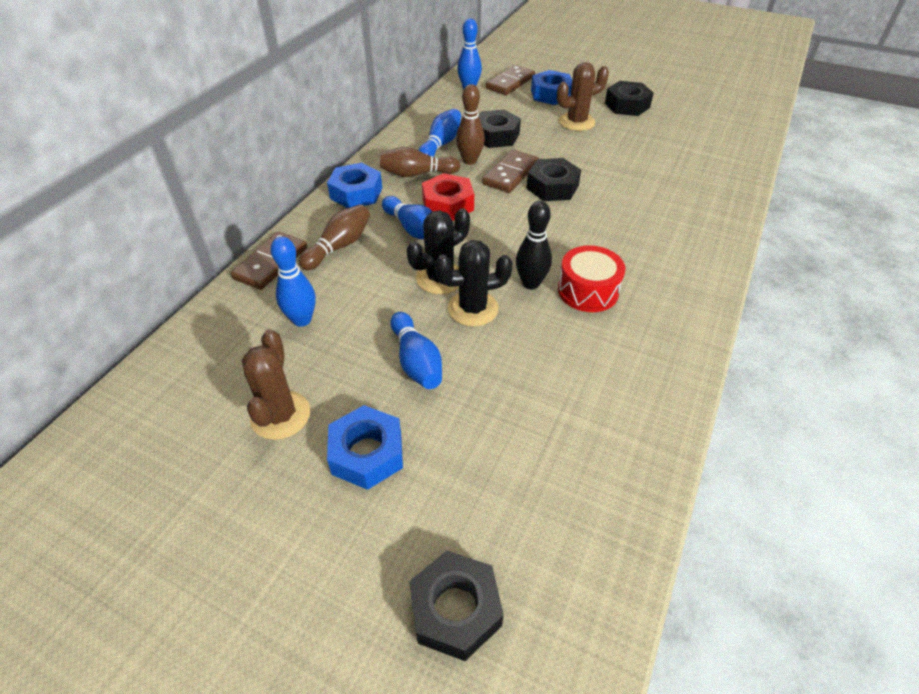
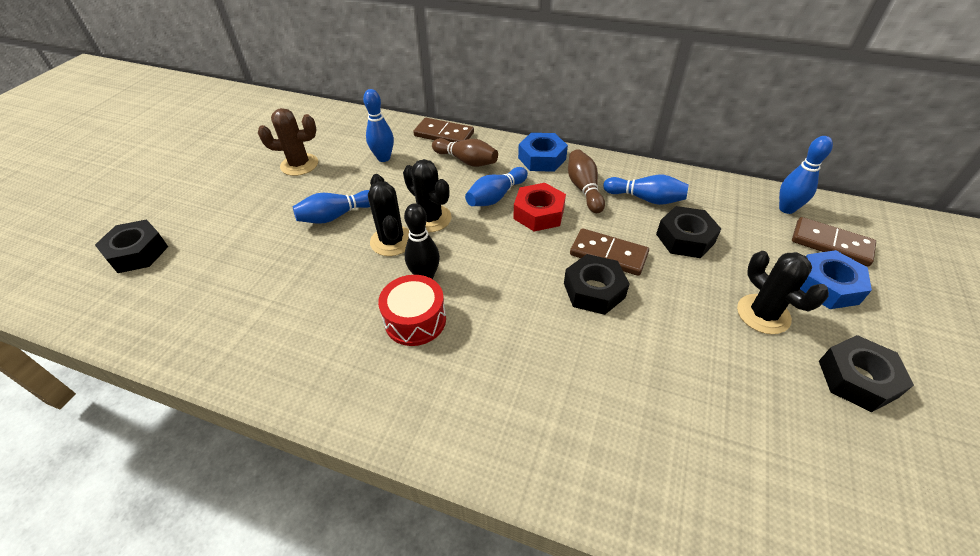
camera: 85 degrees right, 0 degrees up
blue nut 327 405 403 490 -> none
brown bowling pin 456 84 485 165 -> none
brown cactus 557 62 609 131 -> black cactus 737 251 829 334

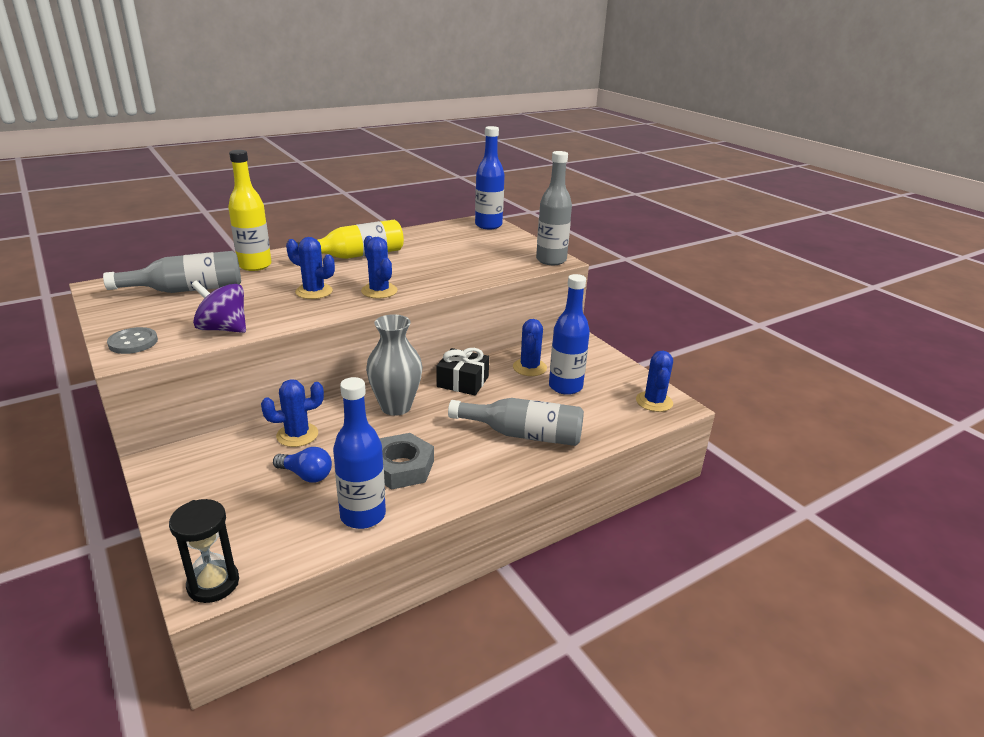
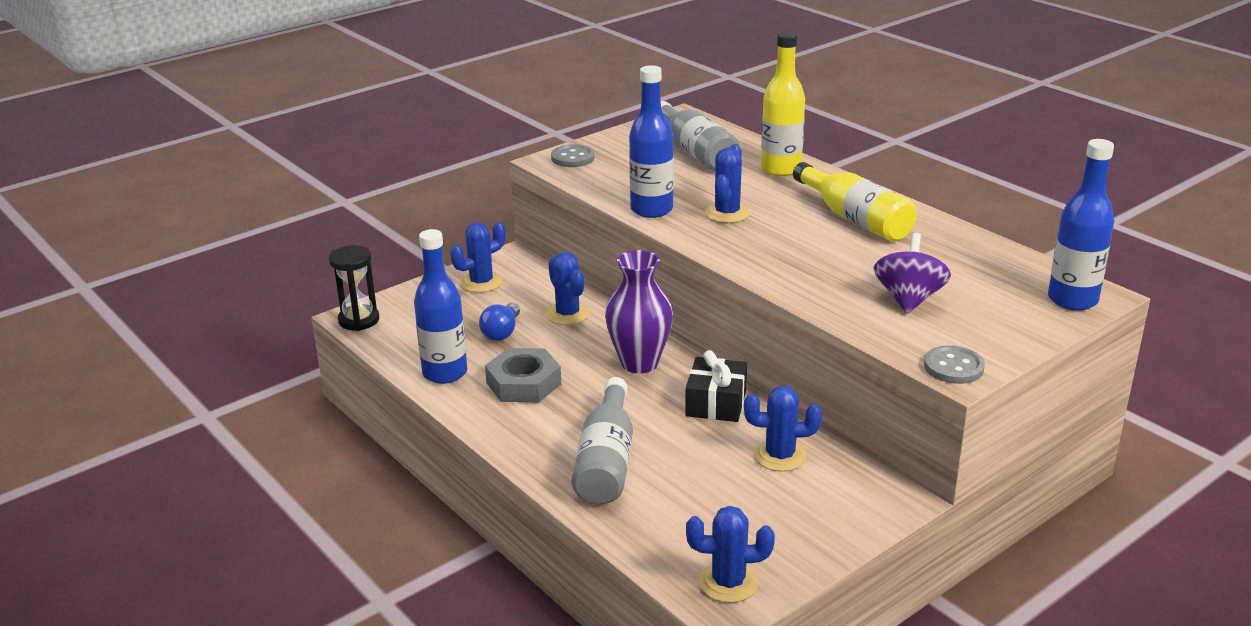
camera: 85 degrees right, 0 degrees up
purple spinning top 191 280 246 333 -> purple spinning top 874 233 951 314, move
blue cactus 361 236 398 298 -> blue cactus 450 222 506 293, move
grey vase 366 314 422 416 -> purple vase 605 250 673 373
grey bottle 536 151 572 265 -> grey button 924 345 985 384
blue bottle 549 274 590 395 -> blue bottle 629 65 674 218, move

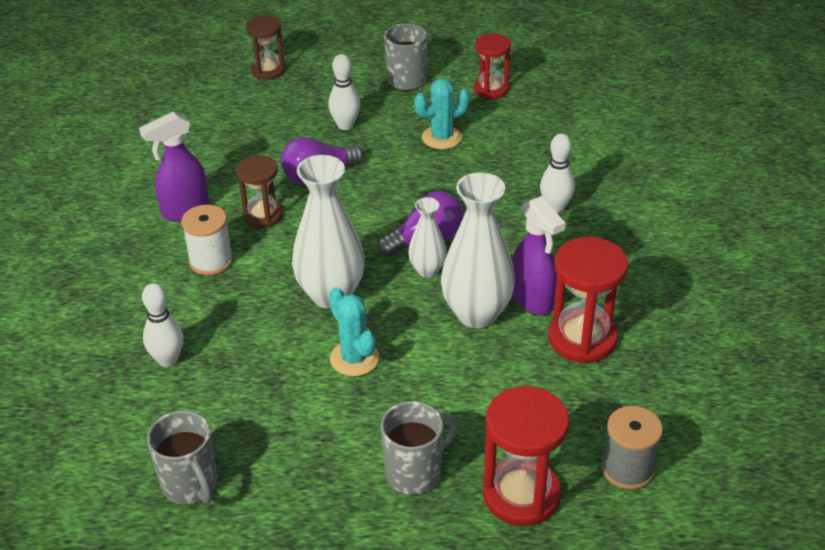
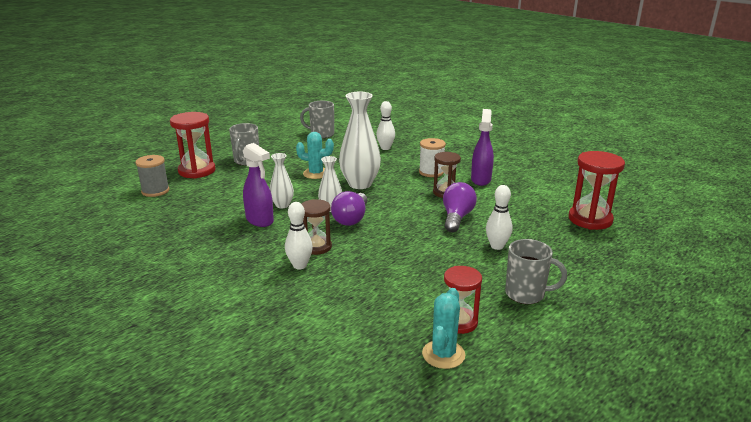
camera: 135 degrees right, 15 degrees down
brown hourglass 246 16 285 80 -> brown hourglass 302 199 332 255, move
turquoise cactus 414 78 470 149 -> turquoise cactus 422 288 465 369, move
white vase 441 172 515 328 -> white vase 270 153 294 208, x0.54
purple spray bottle 512 196 565 315 -> purple spray bottle 243 143 274 227, 150 degrees counterclockwise
red hourglass 548 237 628 363 -> red hourglass 568 151 625 230, move

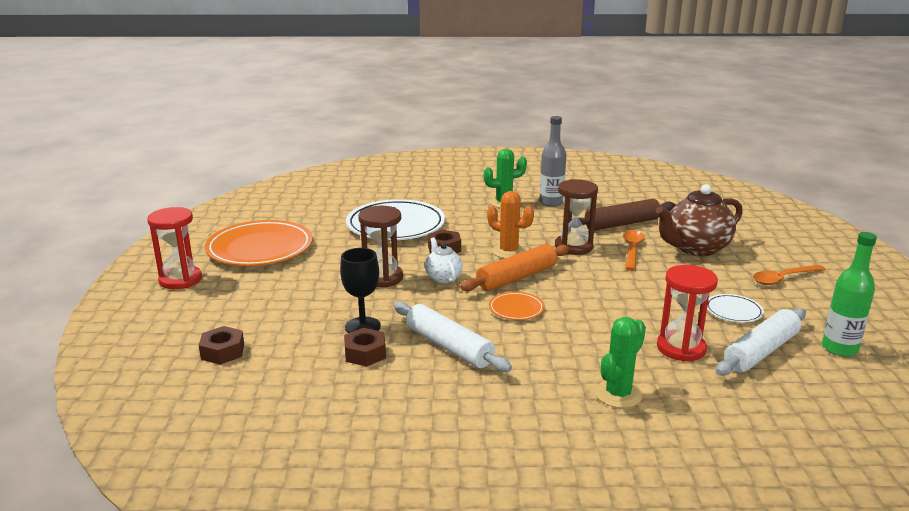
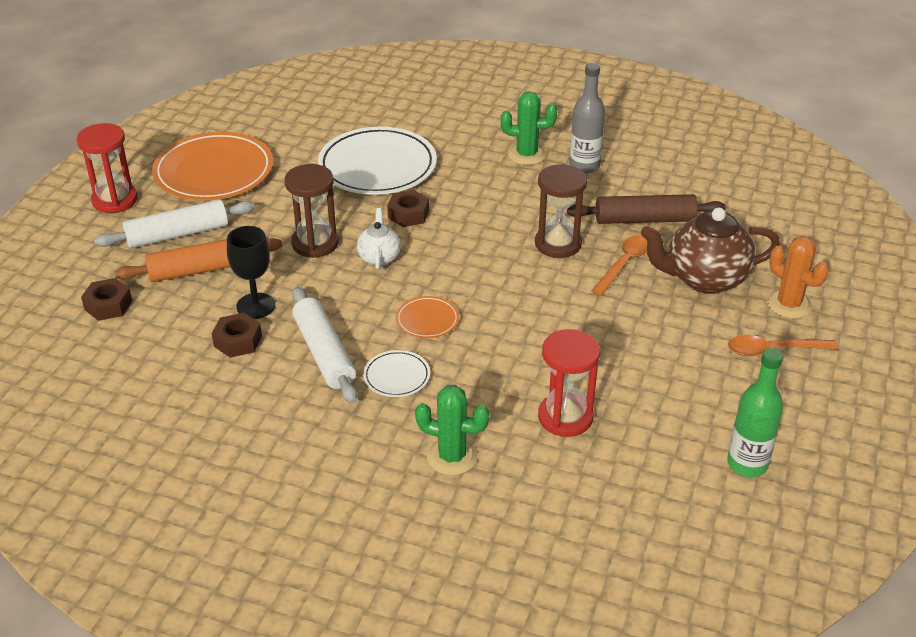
camera: 20 degrees right, 15 degrees up
orange rolling pin 460 244 570 291 -> orange rolling pin 115 238 282 282, move
orange cactus 487 191 534 258 -> orange cactus 767 236 829 319, move
green cactus 595 317 646 408 -> green cactus 415 385 489 475, 45 degrees clockwise
white plate 707 294 764 322 -> white plate 363 350 430 397, move
white rolling pin 716 308 806 376 -> white rolling pin 94 199 255 248, move

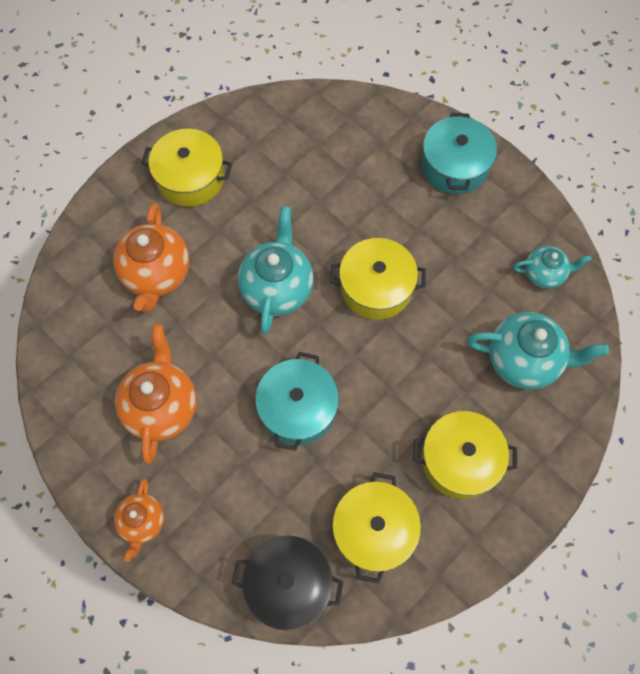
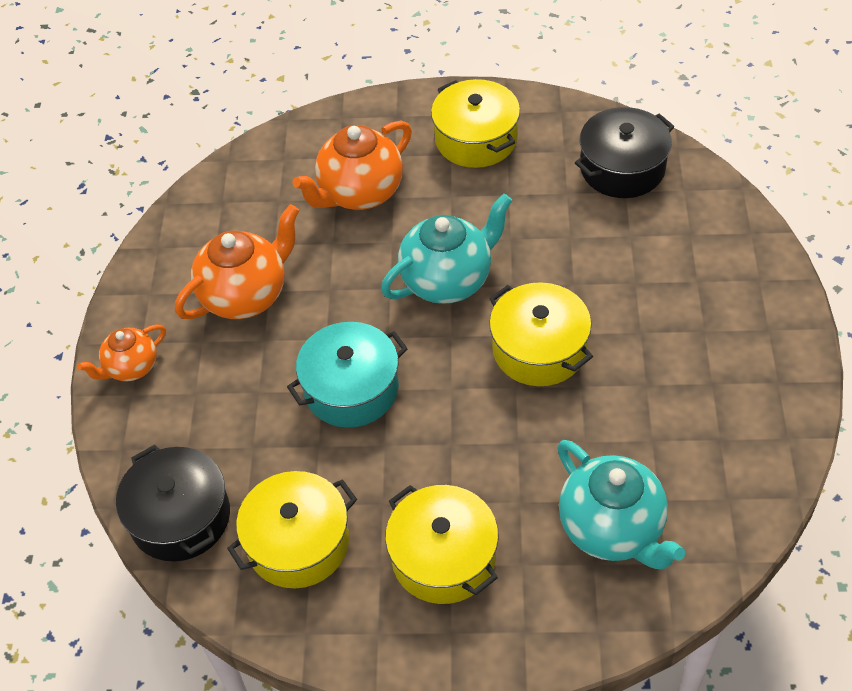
camera: 50 degrees right, 15 degrees down
turquoise pot 421 113 497 194 -> none
turquoise teapot 513 246 592 289 -> none
none -> black pot 575 107 675 198

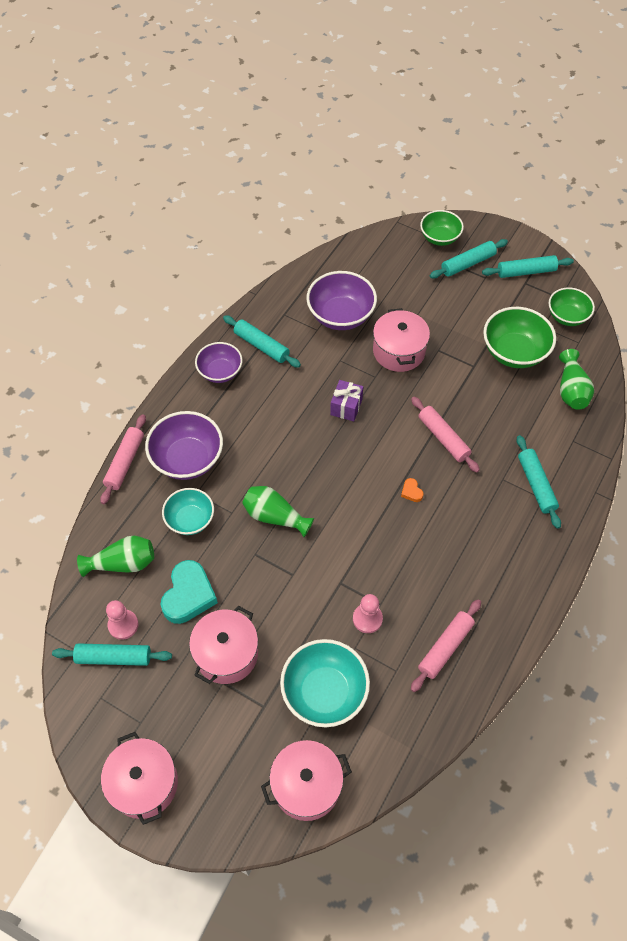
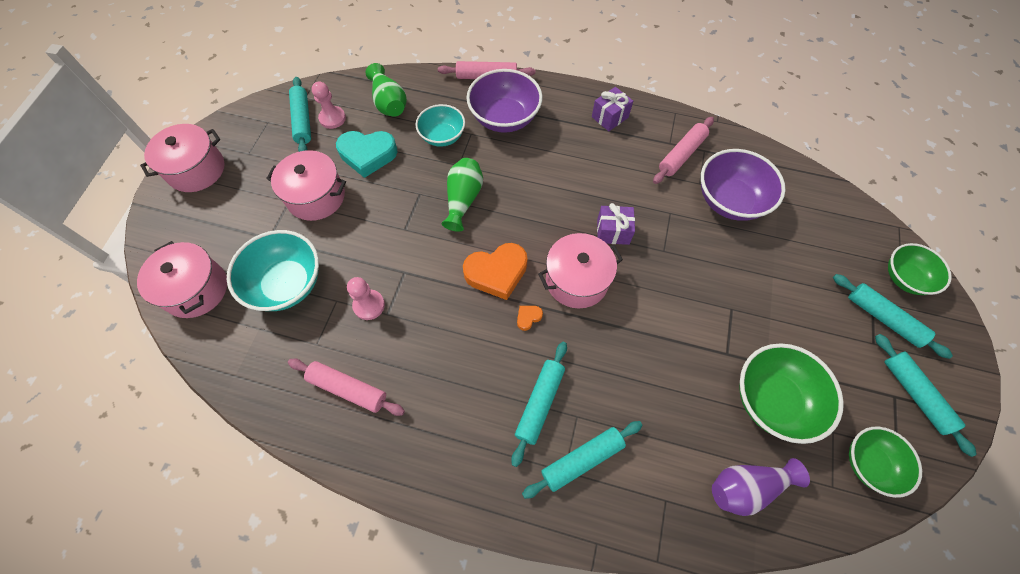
camera: 75 degrees right, 5 degrees up
purple bowl 195 342 243 383 -> purple gift 592 87 633 131
turquoise rolling pin 223 315 301 368 -> turquoise rolling pin 511 342 567 467, move
pink pot 373 308 430 372 -> pink pot 538 233 623 308, move
pink rolling pin 411 397 480 473 -> pink rolling pin 653 117 714 184, move
green vase 559 349 594 410 -> purple vase 712 458 810 516
none -> orange heart 463 243 528 300

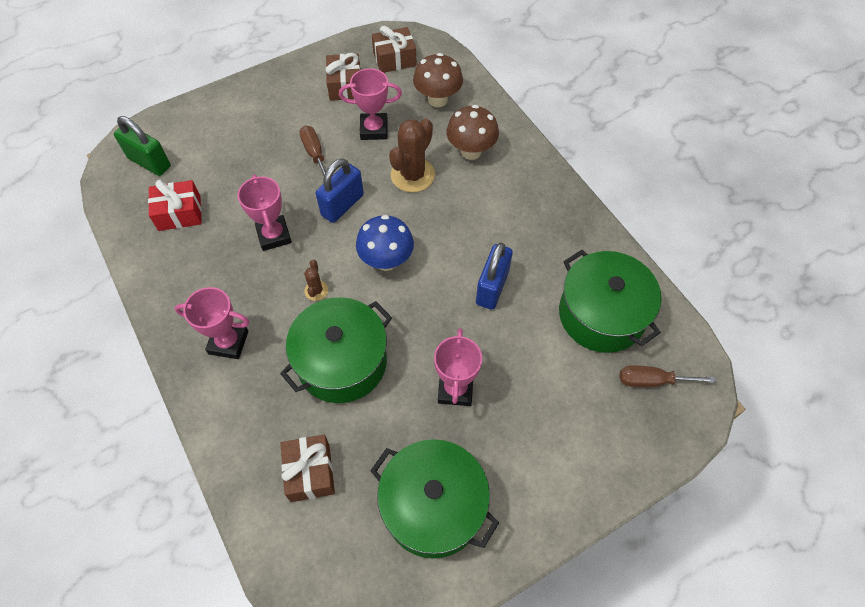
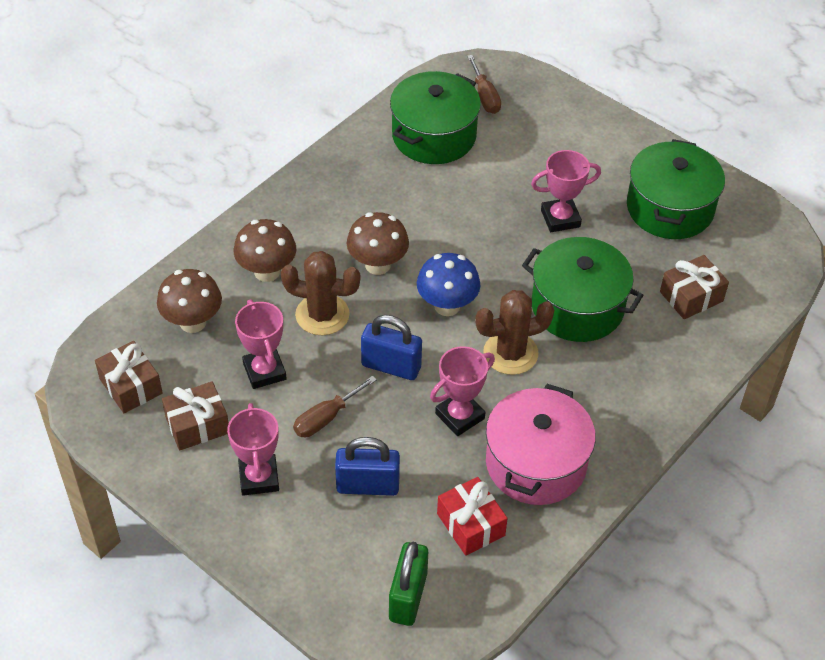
camera: 110 degrees left, 10 degrees down
pink trophy 175 287 249 359 -> pink trophy 227 403 279 496, move
brown cactus 304 260 328 301 -> brown cactus 475 290 554 375, x2.05
blue padlock 476 242 513 310 -> blue padlock 335 437 400 496, move
none -> brown mushroom 347 212 409 275
none -> pink pot 486 384 596 505

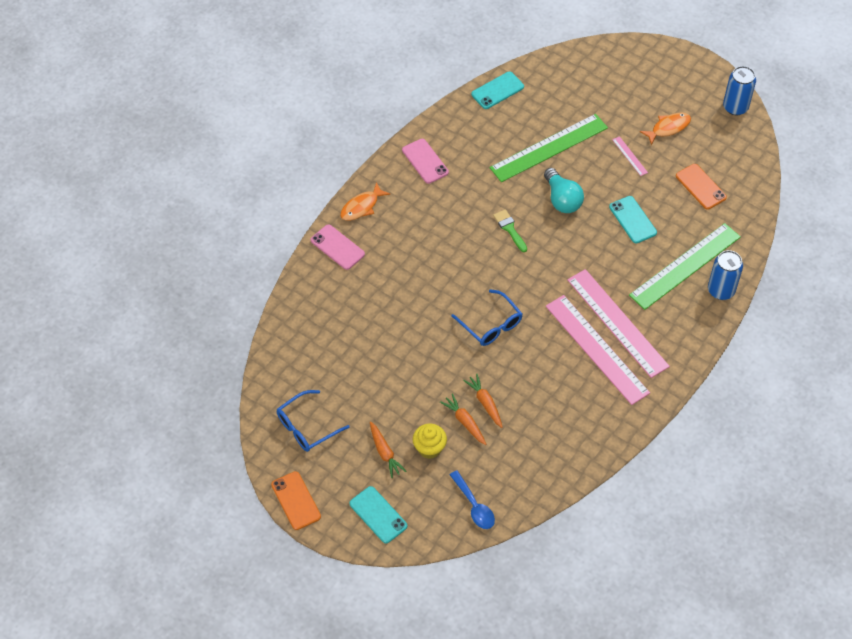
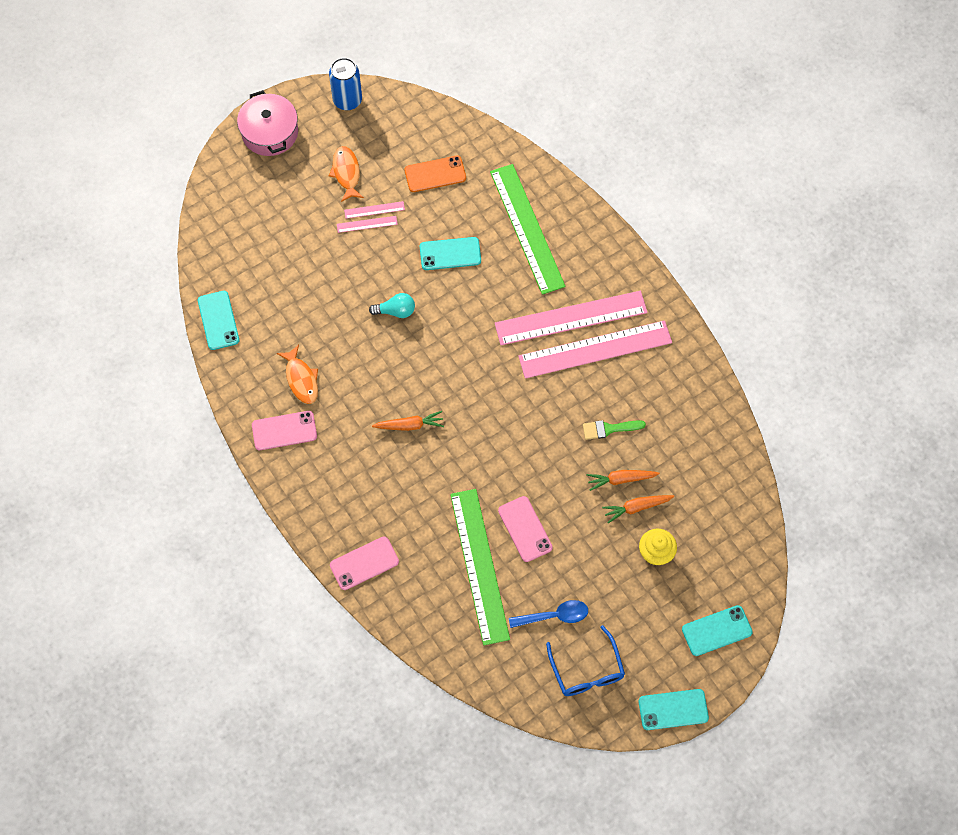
camera: 70 degrees left, 10 degrees up
orange phone 271 471 321 530 -> turquoise phone 639 689 709 730
orange fish 340 182 391 221 -> orange fish 277 345 318 404, move
orange carrot 370 421 406 478 -> orange carrot 372 411 444 431, move
blue spoon 450 470 495 529 -> blue spoon 509 600 588 628, move
blue glasses 451 289 523 346 -> none
green ruler 489 114 608 182 -> green ruler 450 489 510 645, move
green brush 493 209 527 252 -> green brush 583 420 646 440, move
turquoise light bulb 544 168 584 213 -> turquoise light bulb 369 293 415 318, x0.66
blue can 708 250 743 300 -> none
none -> pink pot 237 90 298 156
none -> pink ruler 344 201 405 219
none -> pink phone 498 496 553 562

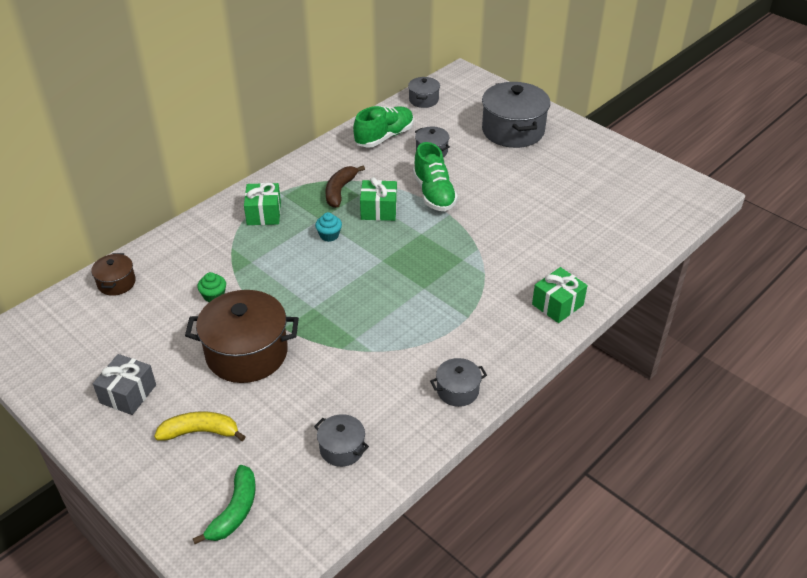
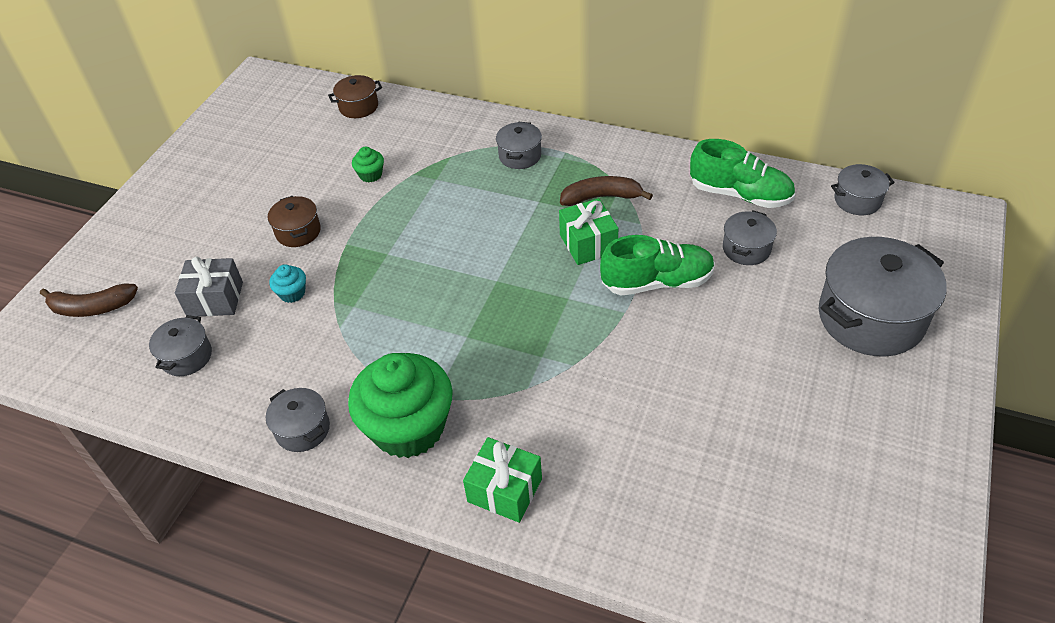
camera: 70 degrees right, 5 degrees up
grey gift 93 354 156 415 -> grey gift 175 256 243 316, move
yellow banana 154 412 246 441 -> none
brown pot 185 290 299 383 -> brown pot 268 196 321 247, x0.50
green banana 193 465 256 544 -> brown banana 40 284 138 317
green gift 244 183 281 225 -> grey pot 496 122 542 169
turquoise cupcake 315 212 342 242 -> turquoise cupcake 269 264 306 303, move
green shoe 413 142 458 211 -> green shoe 600 235 715 295, 150 degrees counterclockwise
none -> green cupcake 348 353 453 458

